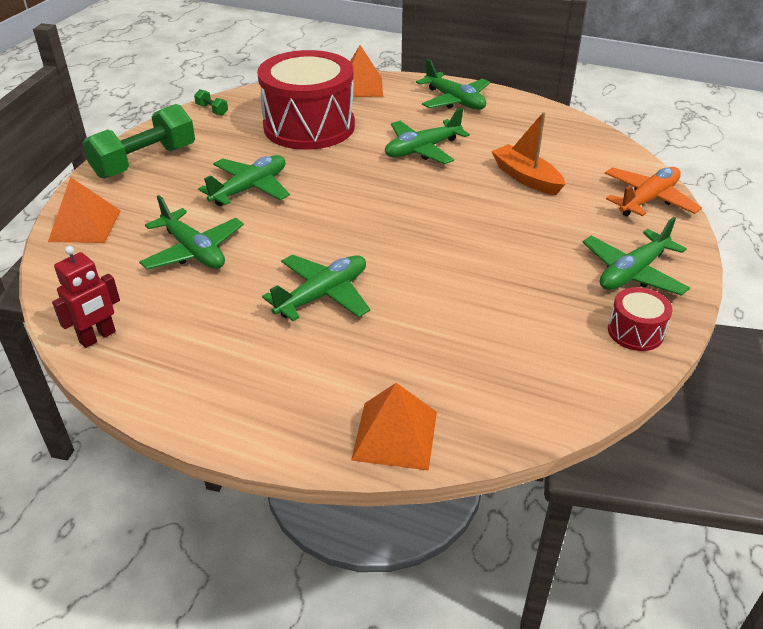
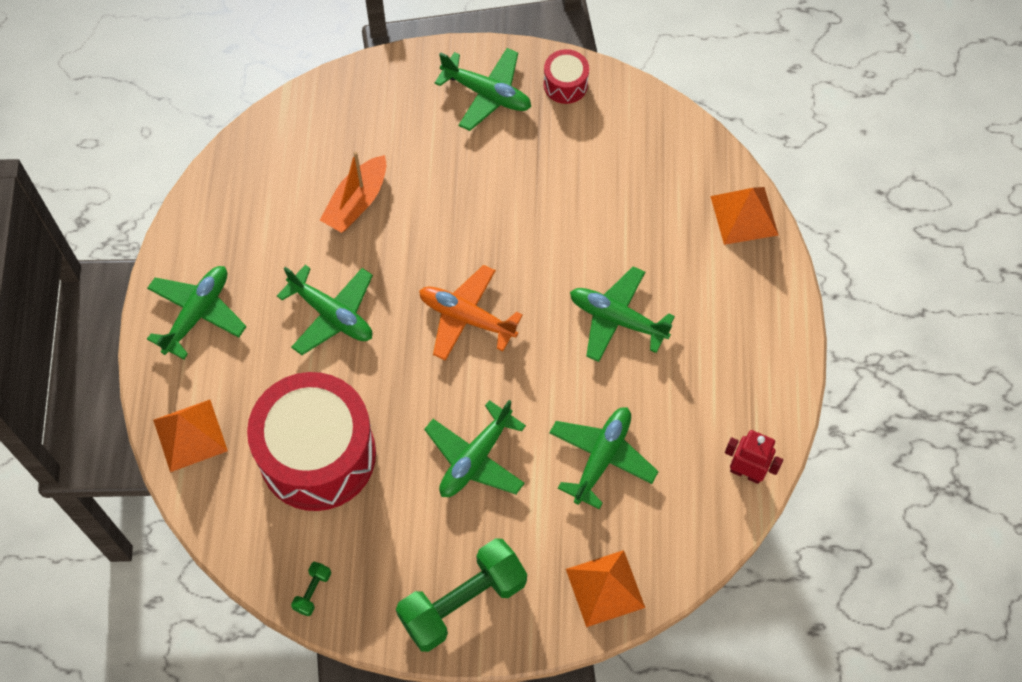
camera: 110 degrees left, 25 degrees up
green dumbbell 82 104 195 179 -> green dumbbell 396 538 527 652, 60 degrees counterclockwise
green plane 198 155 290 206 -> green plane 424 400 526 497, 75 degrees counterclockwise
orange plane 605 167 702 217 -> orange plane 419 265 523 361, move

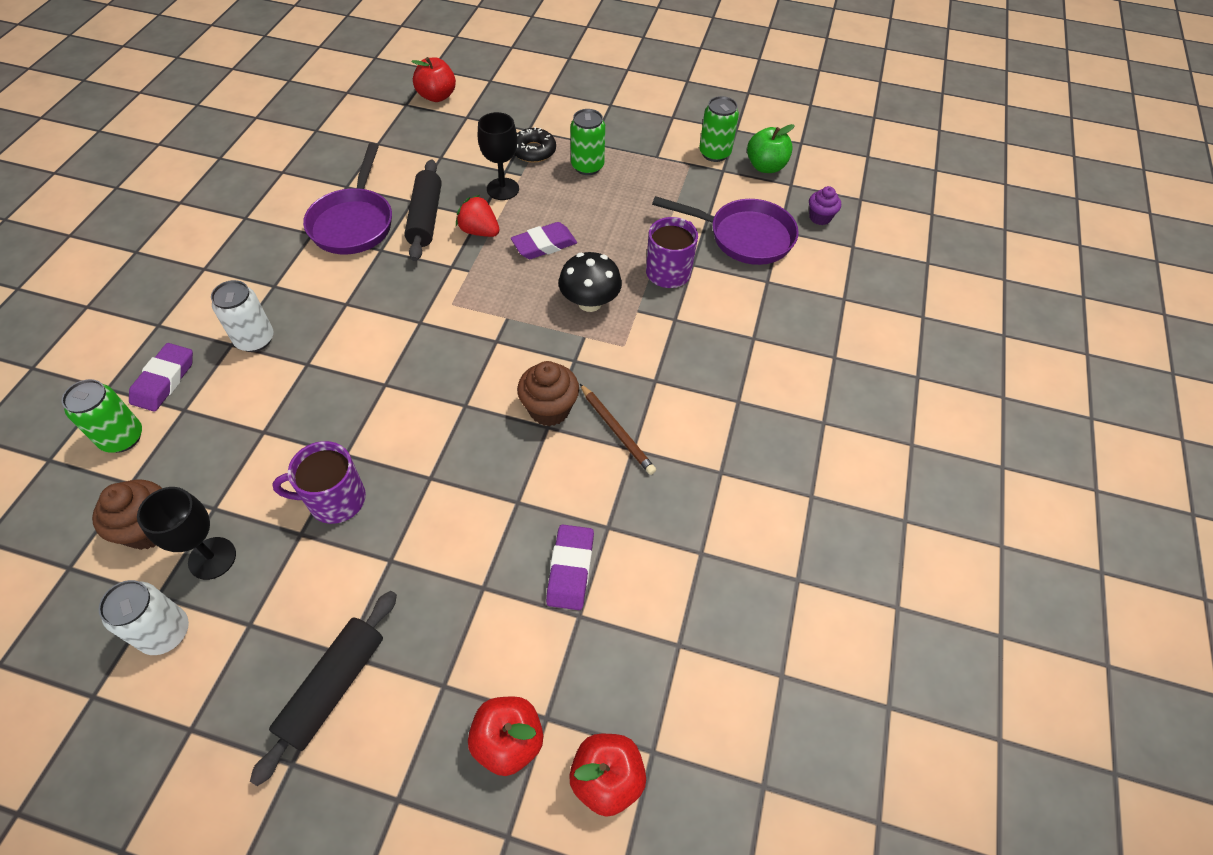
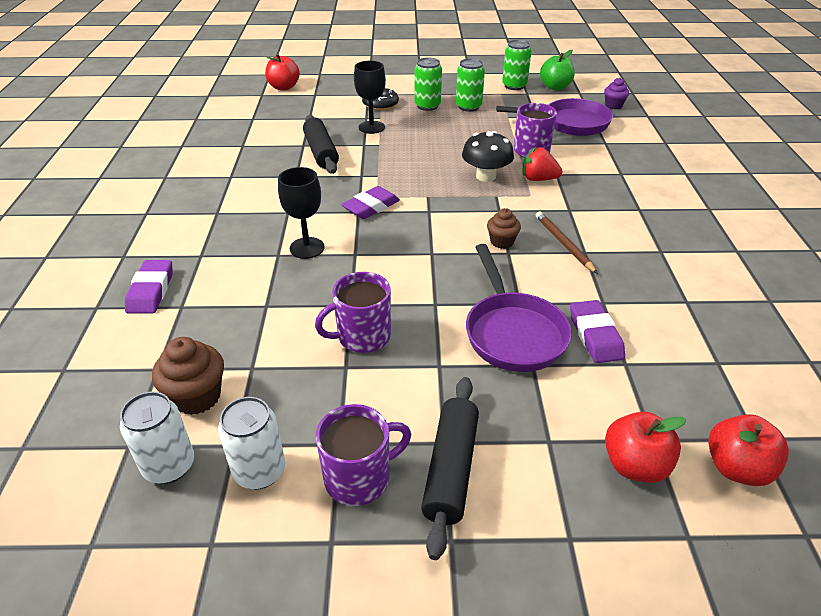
camera: 15 degrees left, 15 degrees down
green can 62 379 142 453 -> green can 456 58 485 112, move
black goblet 137 487 236 580 -> black goblet 278 167 325 259, move
white can 211 280 273 352 -> white can 120 392 194 484, move
purple pan 303 143 392 254 -> purple pan 466 244 572 372, move
red strawberry 456 195 499 237 -> red strawberry 522 147 562 181, move
purple eraser 511 222 577 259 -> purple eraser 341 186 400 219, move
brown cupcake 517 361 579 426 -> brown cupcake 487 208 521 249, x0.65
brown pencil 580 384 656 475 -> brown pencil 536 212 598 274, 150 degrees counterclockwise
none -> purple mug 316 404 411 506

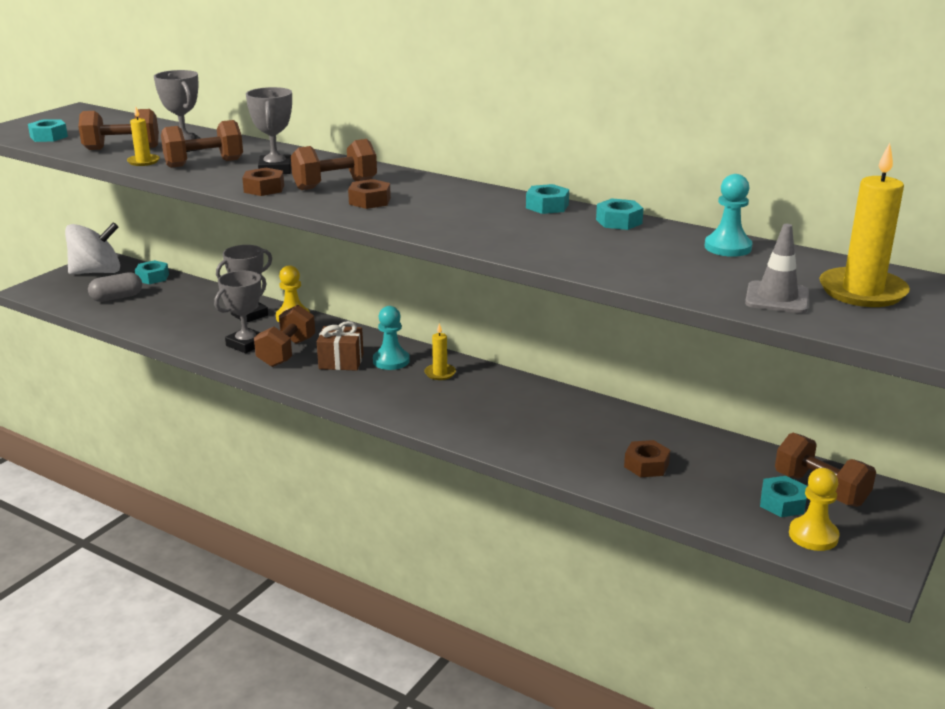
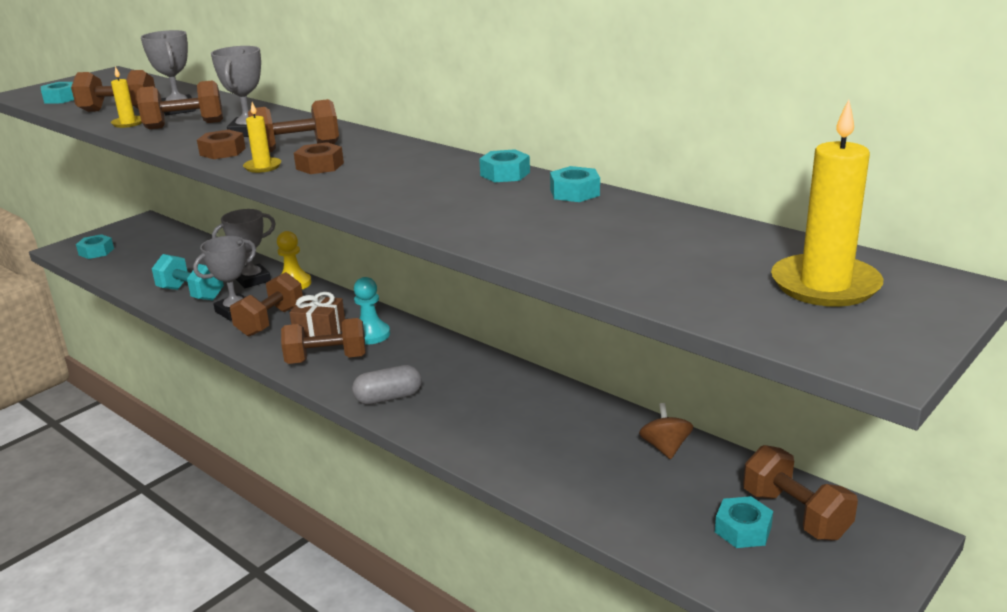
camera: 10 degrees right, 0 degrees up
white spinning top 65 222 120 274 -> none
grey capsule 88 272 142 302 -> grey capsule 352 365 422 405, move
turquoise nut 135 260 169 284 -> turquoise nut 76 234 114 259, move
yellow candle 424 323 456 380 -> yellow candle 243 102 281 173, move
brown nut 624 440 670 477 -> none
turquoise pawn 705 174 753 257 -> none
grey traffic cone 745 224 809 313 -> none
yellow pawn 789 468 840 551 -> none
none -> turquoise dumbbell 152 254 224 300
none -> brown dumbbell 281 318 366 364
none -> brown spinning top 639 403 694 459

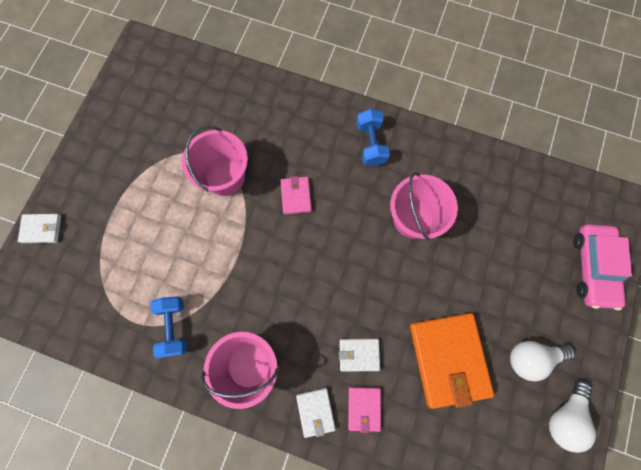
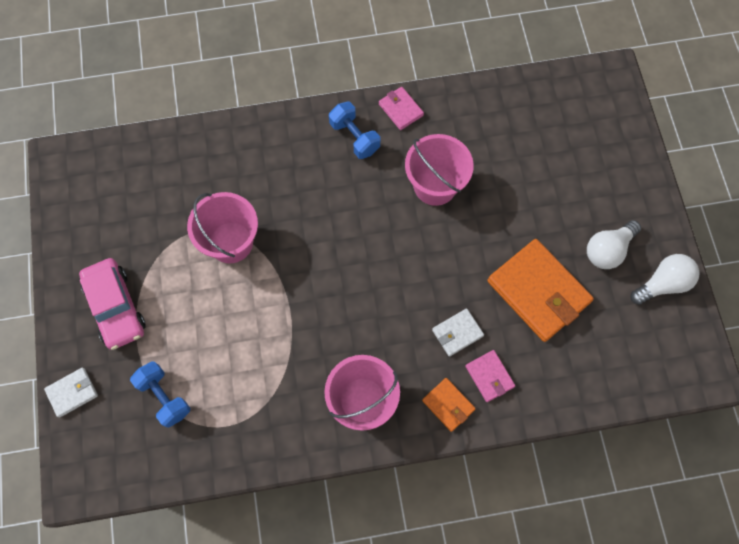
camera: 30 degrees left, 5 degrees down
blue dumbbell 151 296 187 358 -> blue dumbbell 130 361 190 428, move
pink wallet 280 176 312 214 -> pink wallet 379 87 424 130, move
white wallet 296 388 336 438 -> orange wallet 422 378 476 432
white light bulb 549 380 596 453 -> white light bulb 631 254 700 305, 120 degrees counterclockwise
pink car 573 224 632 310 -> pink car 79 258 146 350, move

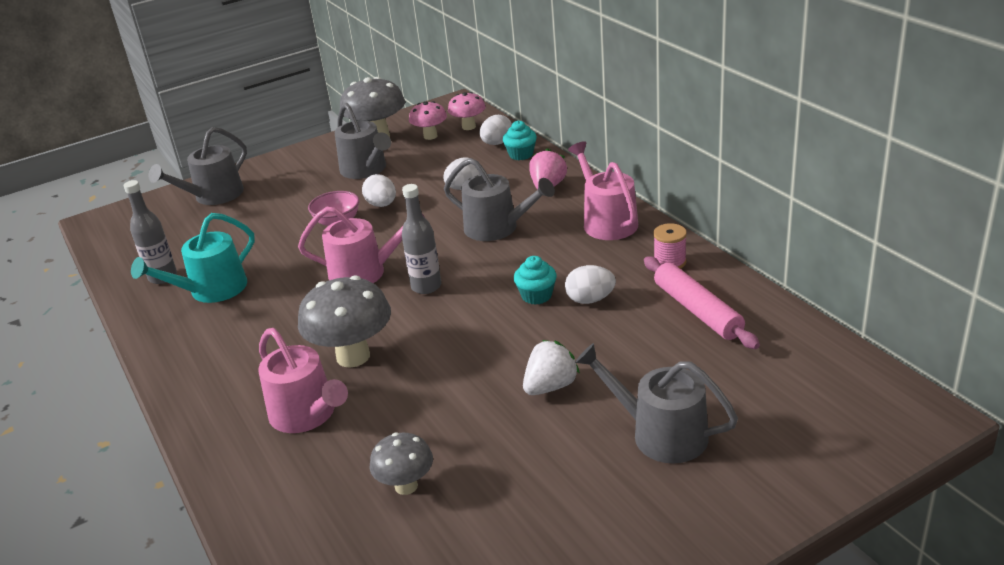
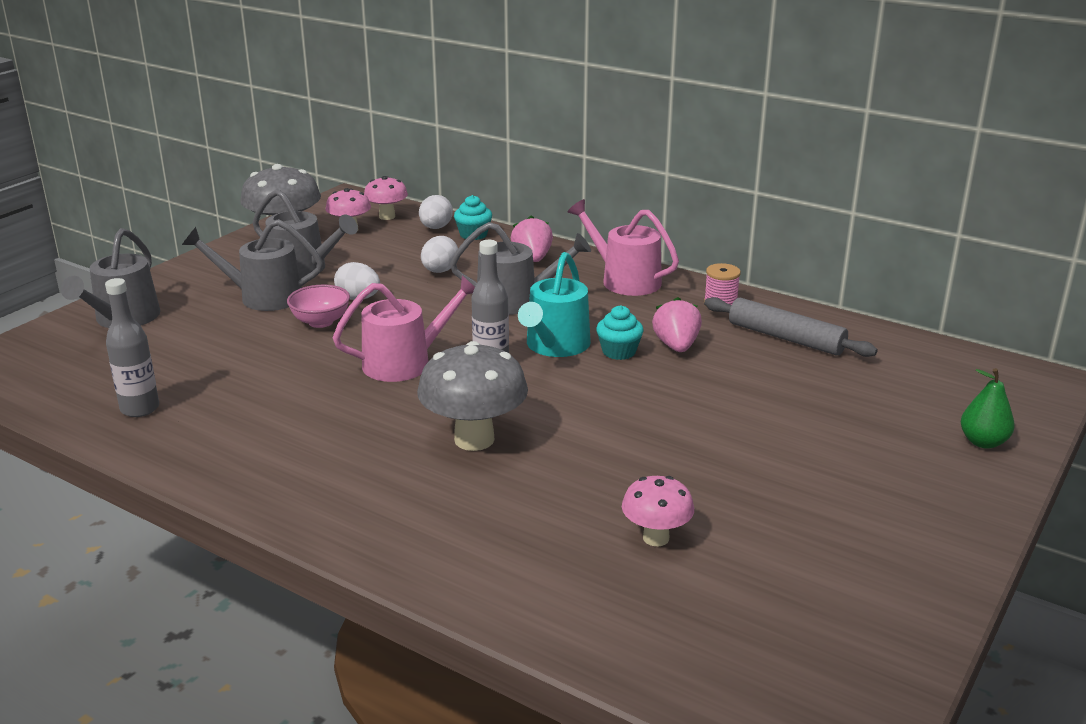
camera: 30 degrees left, 5 degrees down
turquoise watering can 131 213 255 303 -> turquoise watering can 518 252 591 357, move
pink watering can 258 328 348 433 -> none
grey mushroom 370 433 433 495 -> pink mushroom 622 476 694 546
white strawberry 523 340 580 395 -> none
white egg 565 265 616 304 -> pink strawberry 652 297 702 352
grey watering can 575 343 738 463 -> grey watering can 182 219 323 311, move
pink rolling pin 644 256 760 349 -> grey rolling pin 704 297 878 357
none -> green pear 961 368 1015 449

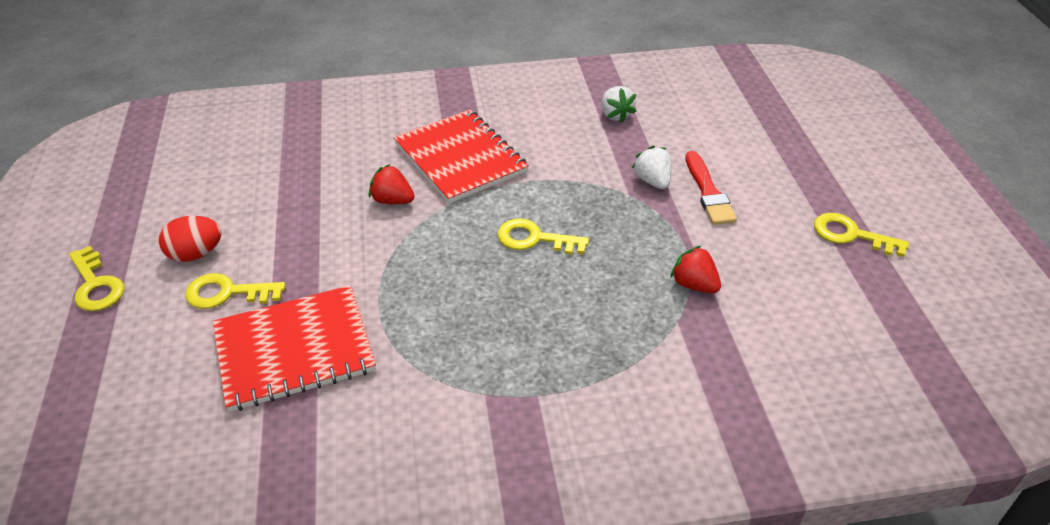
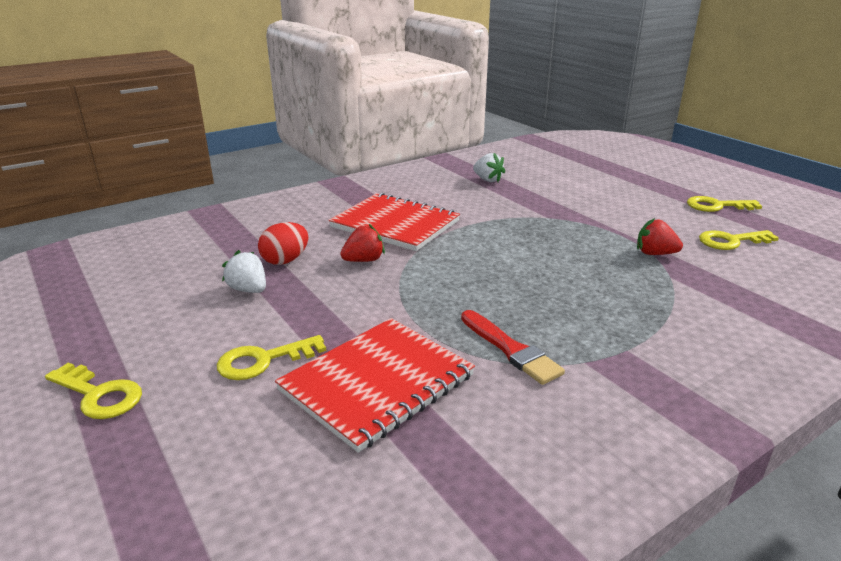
camera: 25 degrees left, 15 degrees down
red egg 159 216 222 262 -> red egg 258 222 308 265, move
red strawberry 369 164 415 204 -> red strawberry 340 224 385 262, 150 degrees clockwise
yellow key 498 218 589 255 -> yellow key 699 230 779 250, move
white strawberry 632 146 672 189 -> white strawberry 222 250 266 293, move
red brush 685 151 737 225 -> red brush 461 310 565 385, move

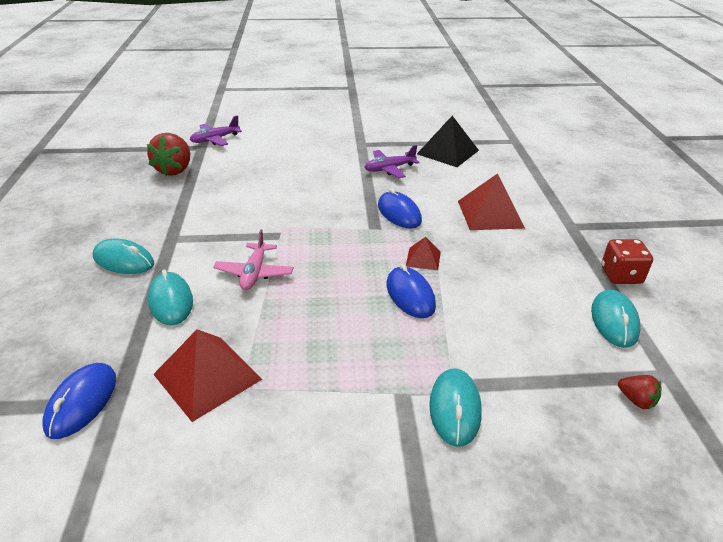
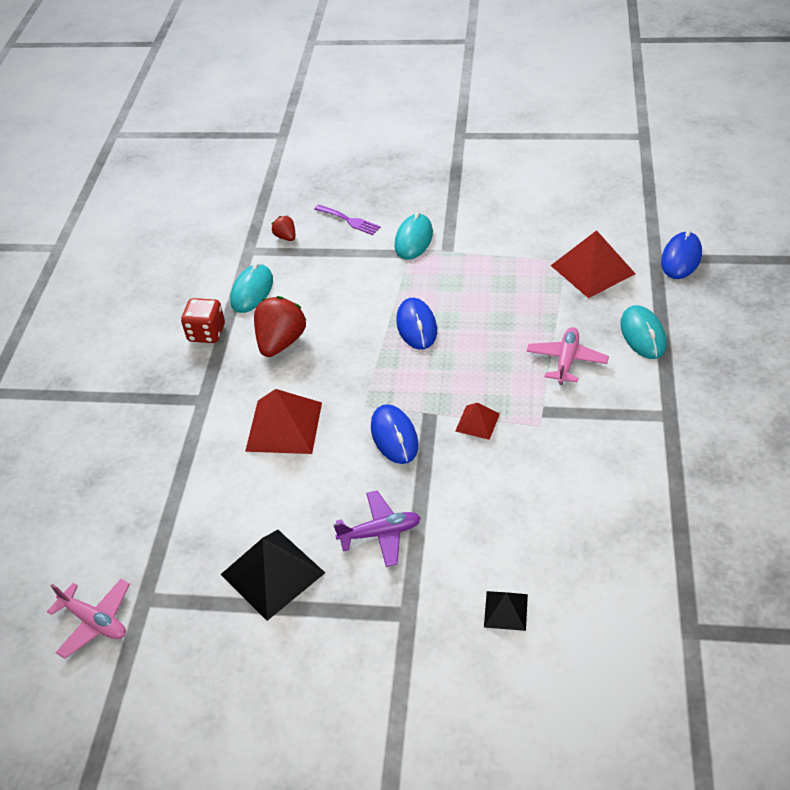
camera: 165 degrees left, 10 degrees up
turquoise mouse 93 239 154 274 -> none
red strawberry 147 133 190 176 -> red strawberry 254 296 306 357, move
purple plane 190 115 242 146 -> none
red pyramid 406 237 441 270 -> red pyramid 455 403 500 440, move
none -> pink plane 47 579 130 659
none -> purple fork 314 204 381 235
none -> black pyramid 484 591 528 631

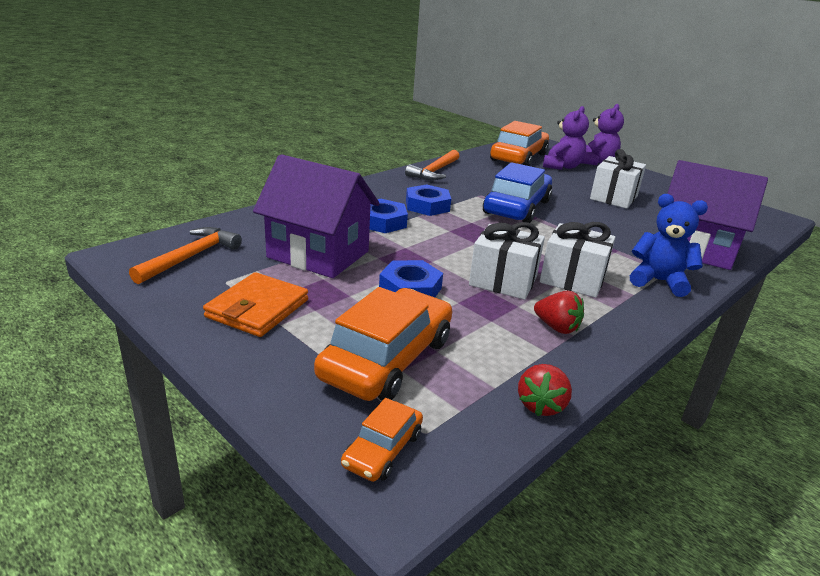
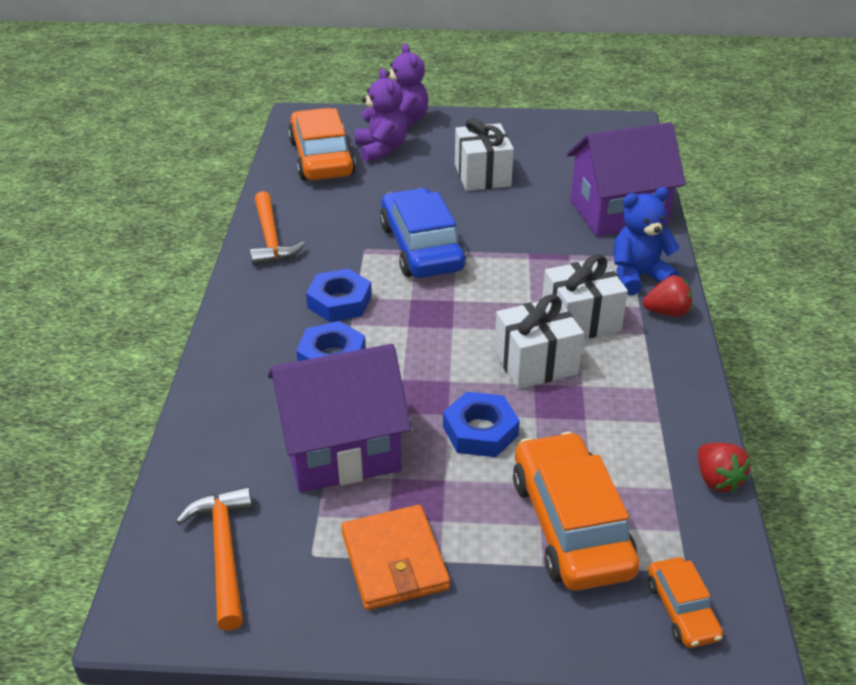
camera: 40 degrees left, 10 degrees up
red strawberry 534 291 584 334 -> red strawberry 643 275 693 317, move

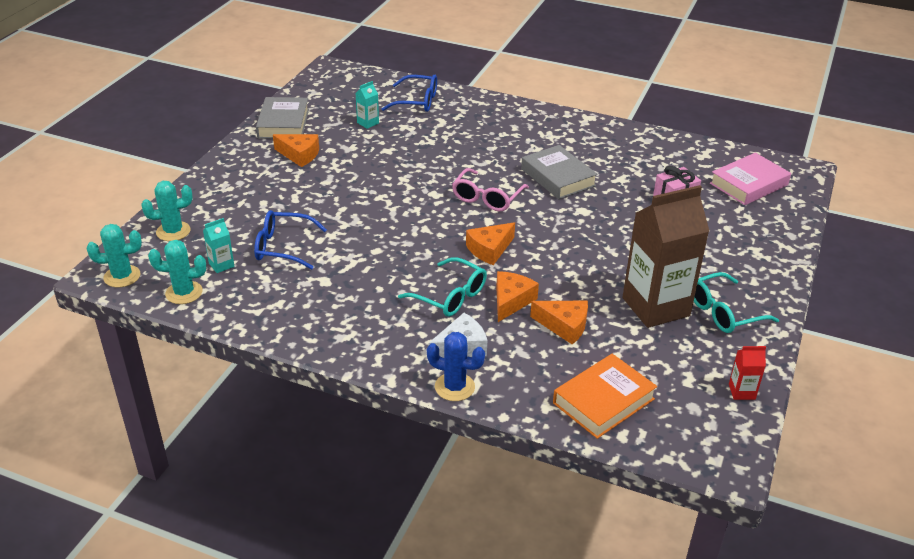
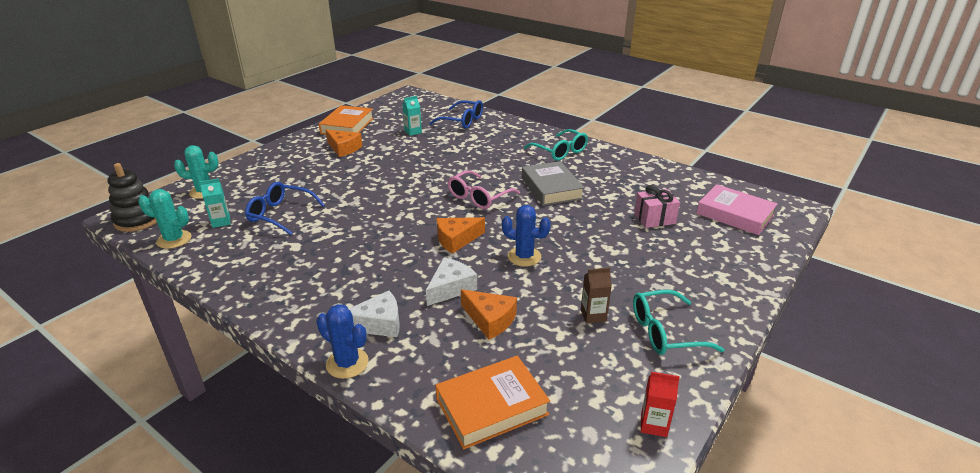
camera: 15 degrees right, 5 degrees down
turquoise cactus 87 224 142 288 -> black stacking toy 108 163 157 232
grey book 256 97 309 139 -> orange book 319 105 374 135
turquoise glasses 398 257 487 317 -> turquoise glasses 524 129 588 161, move
orange cheese 496 271 539 322 -> white cheese 426 258 477 306
brown carton 622 185 709 328 -> brown carton 581 267 612 323, x0.40
pink book 710 153 791 205 -> pink book 696 184 778 235, 60 degrees clockwise
none -> blue cactus 502 205 551 266

